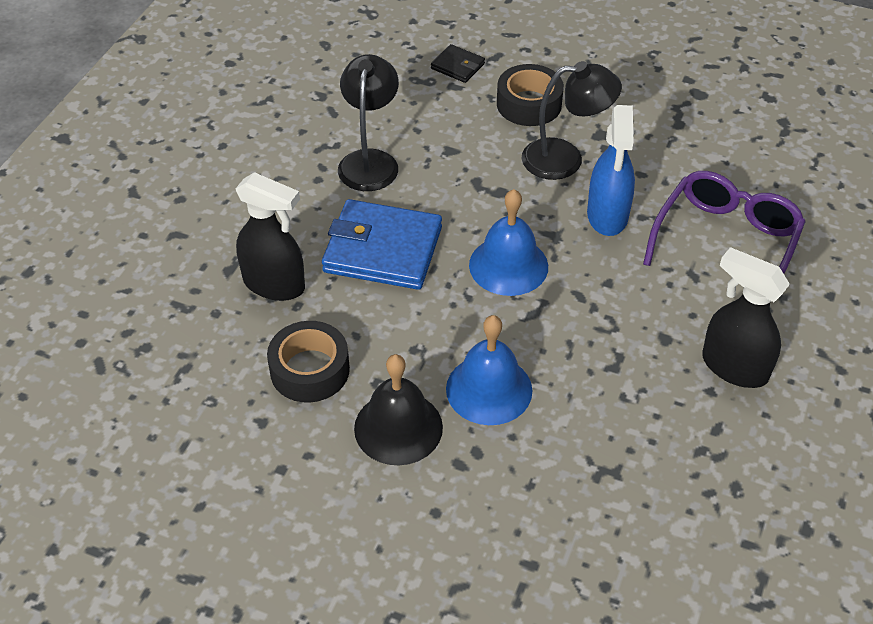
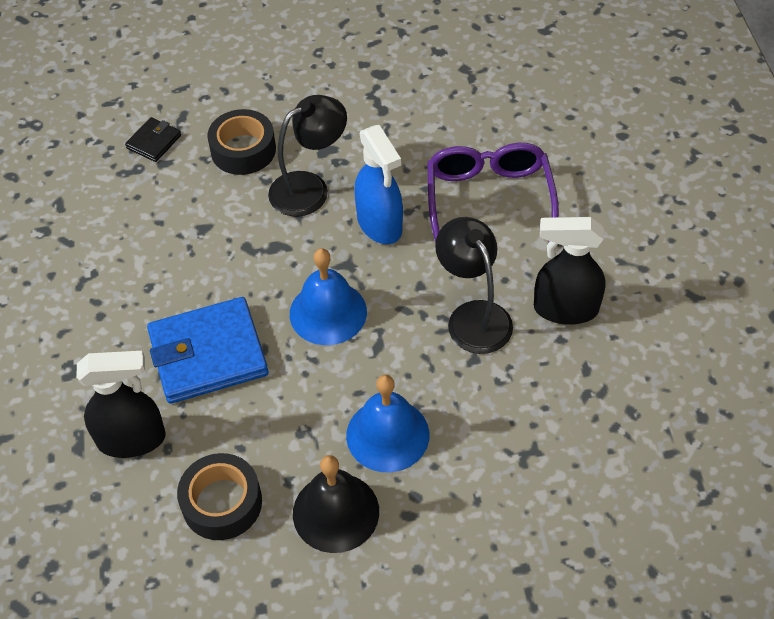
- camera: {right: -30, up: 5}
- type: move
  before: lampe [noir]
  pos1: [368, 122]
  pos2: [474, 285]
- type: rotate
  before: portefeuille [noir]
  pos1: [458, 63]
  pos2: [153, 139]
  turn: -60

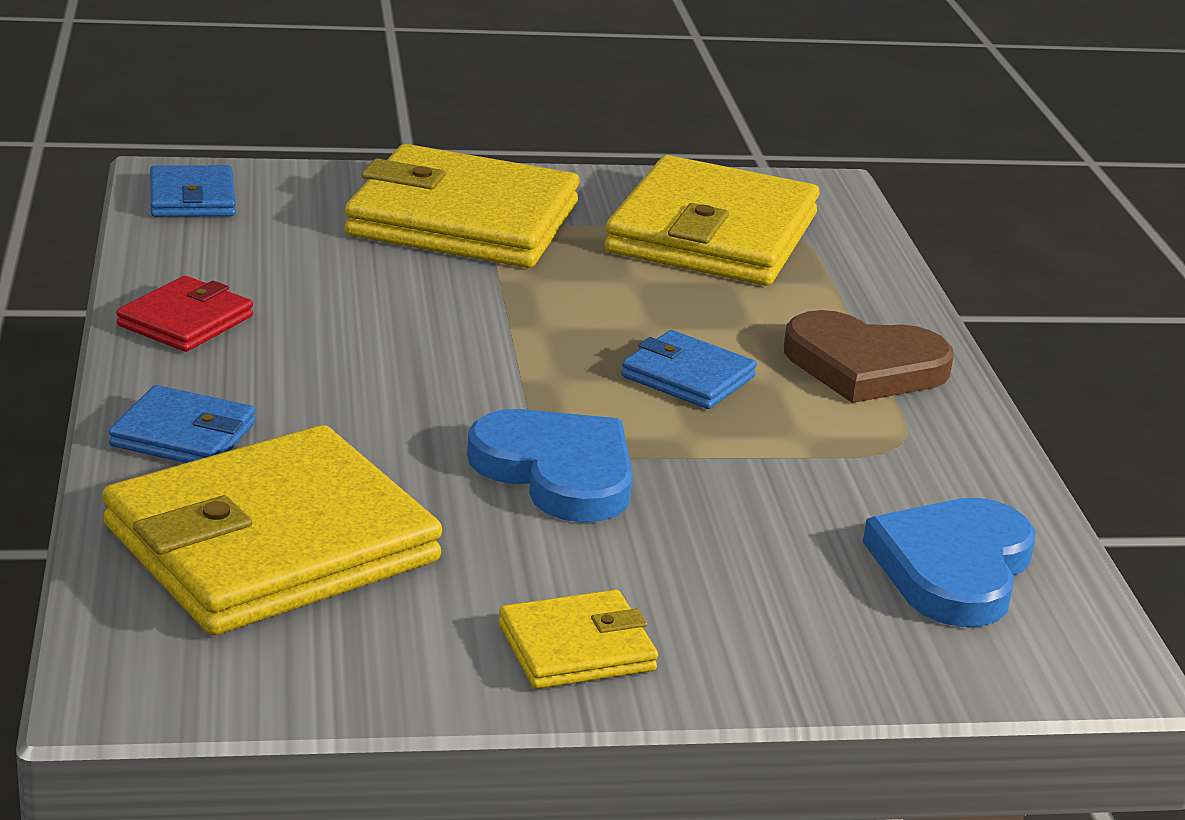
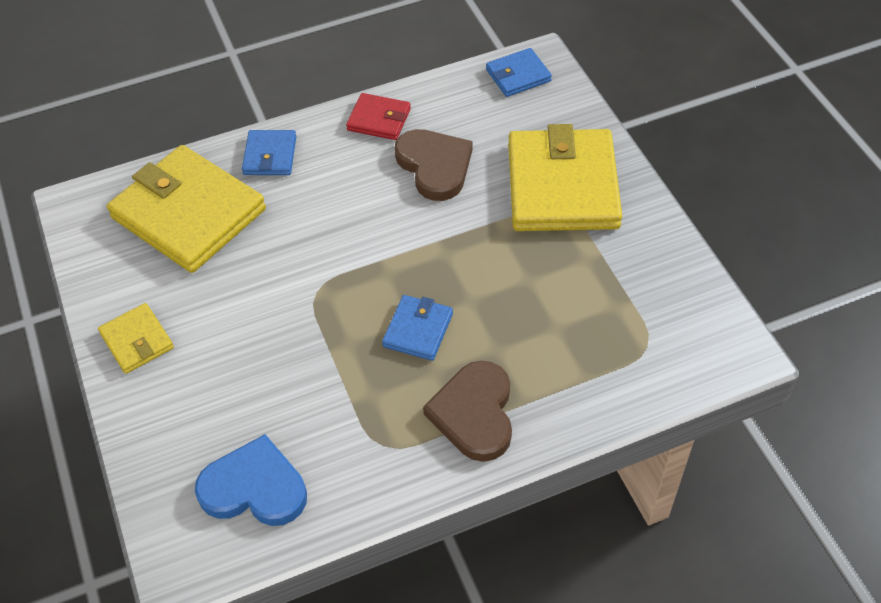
- camera: {right: 80, up: 25}
- type: delete
  before: cœur [bleu]
  pos1: [550, 466]
- type: delete
  before: portefeuille [jaune]
  pos1: [712, 220]
- type: insert
  after: cœur [marron]
  pos2: [433, 165]

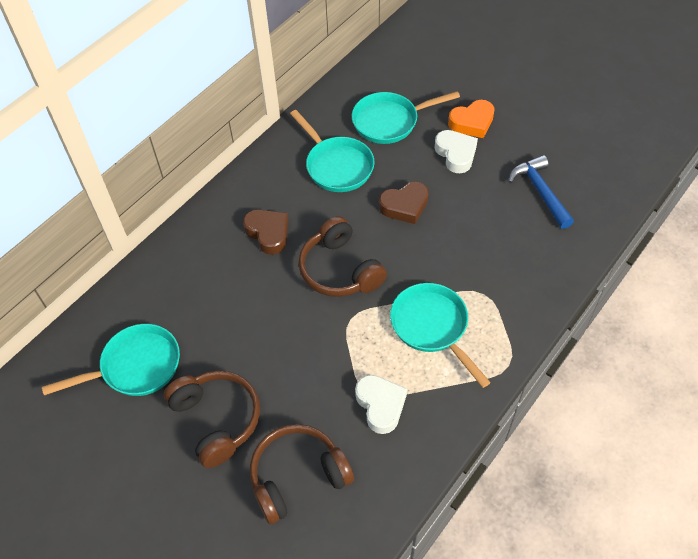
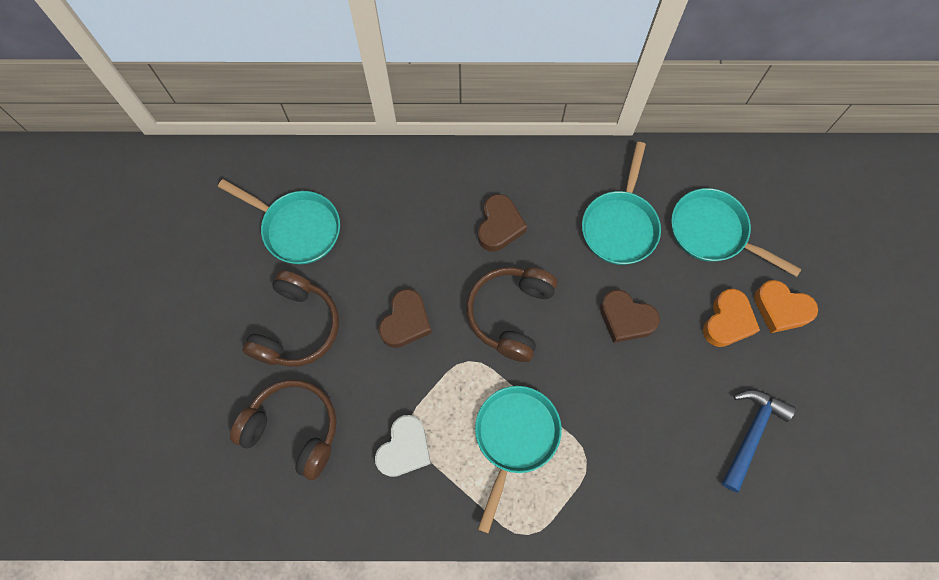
- camera: {right: 50, up: 15}
- type: recolor
  before: cœur [blanc]
  after: cœur [orange]
  pos1: [456, 151]
  pos2: [731, 318]
- type: insert
  after: cœur [marron]
  pos2: [405, 318]

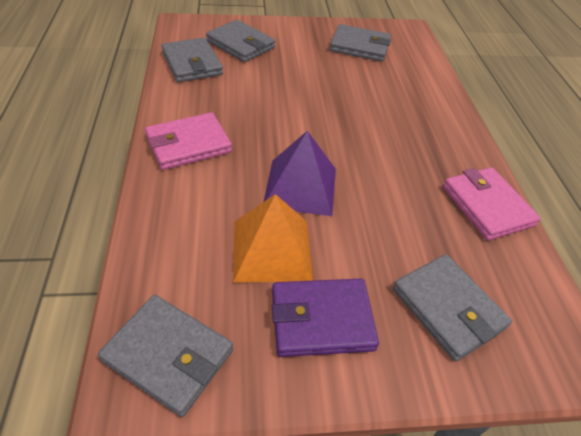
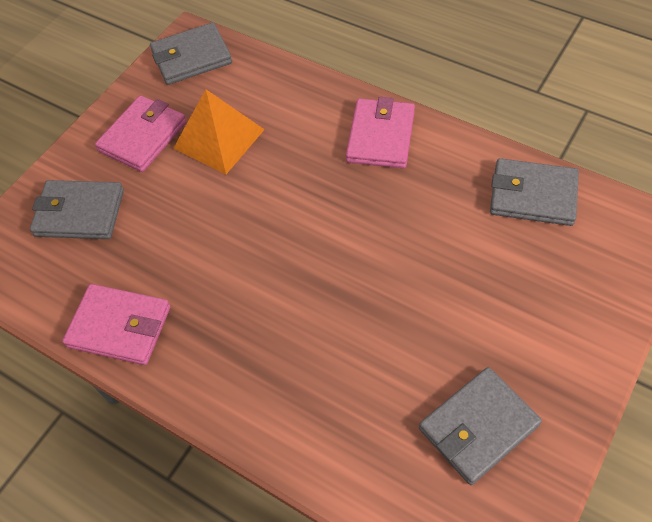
- camera: {right: 135, up: 10}
- type: delete
  before: portefeuille [gris]
  pos1: [240, 41]
- type: delete
  before: pyramide [violet]
  pos1: [300, 173]
- type: recolor
  before: portefeuille [violet]
  after: portefeuille [rose]
  pos1: [325, 318]
  pos2: [141, 134]

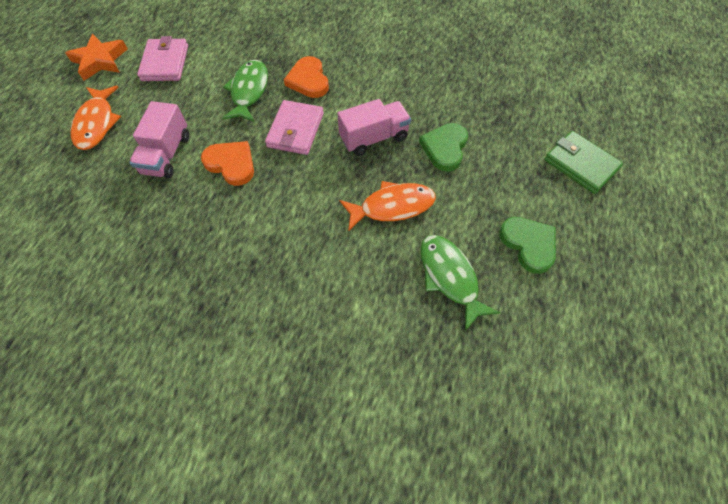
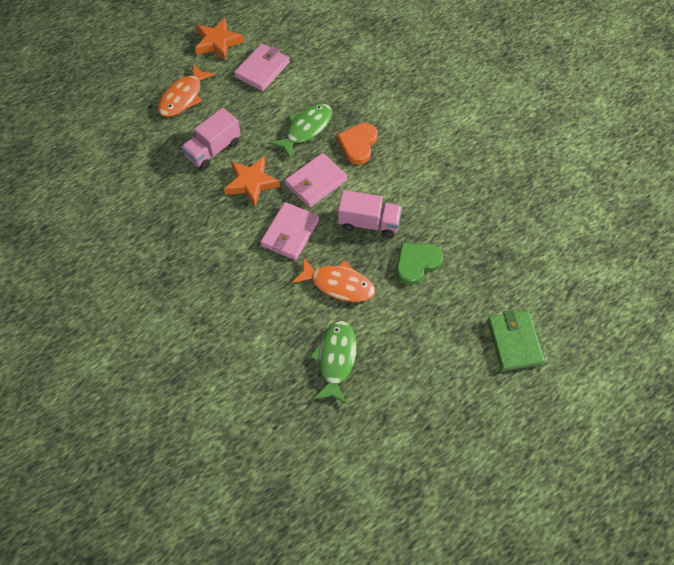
- camera: {right: 35, up: 0}
- type: replace
  before: cœur [orange]
  after: étoile [orange]
  pos1: [227, 163]
  pos2: [252, 182]
- type: delete
  before: cœur [vert]
  pos1: [527, 245]
- type: insert
  after: portefeuille [rose]
  pos2: [290, 231]

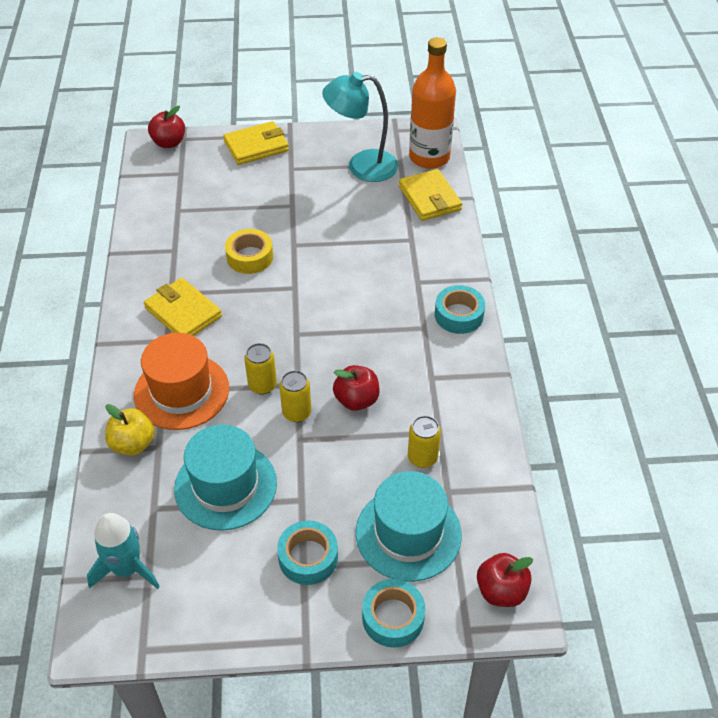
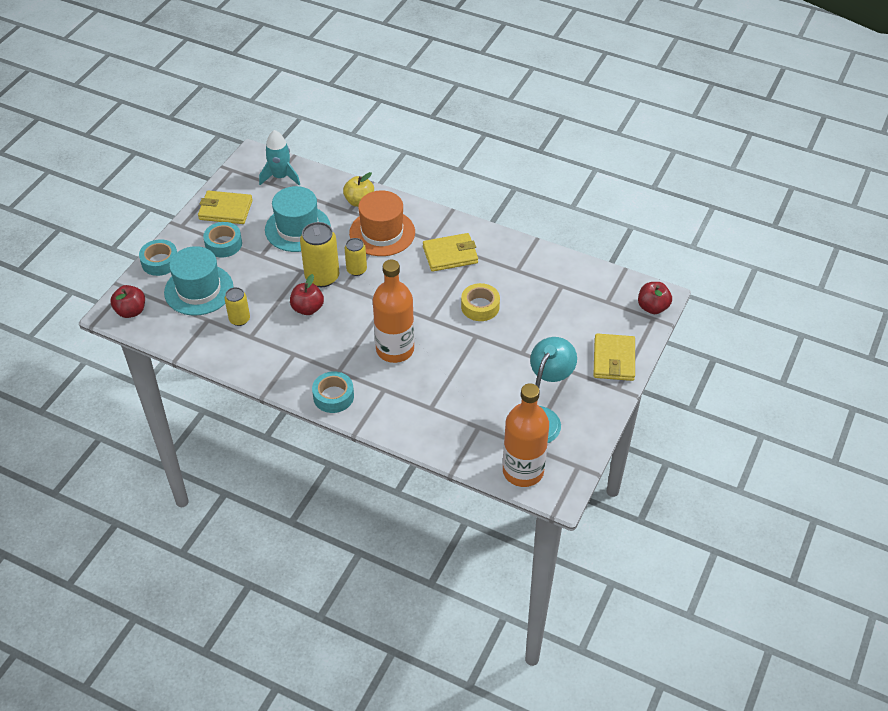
- camera: {right: 120, up: 0}
- type: resize
  before: canette [jaune]
  pos1: [295, 396]
  pos2: [319, 254]
  scale: 1.69
- type: move
  before: portefeuille [jaune]
  pos1: [430, 195]
  pos2: [225, 207]
- type: insert
  after: bouteille [orange]
  pos2: [393, 311]

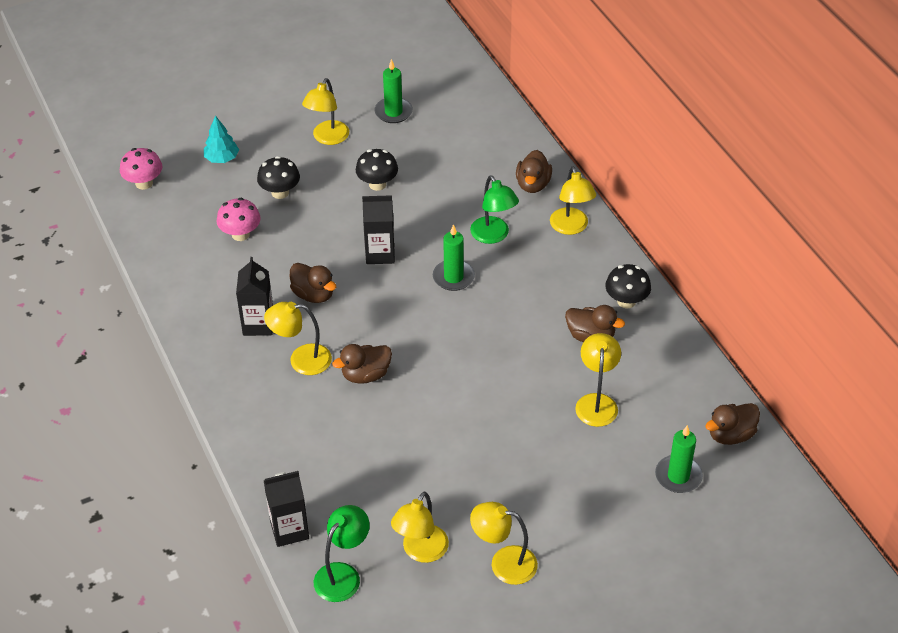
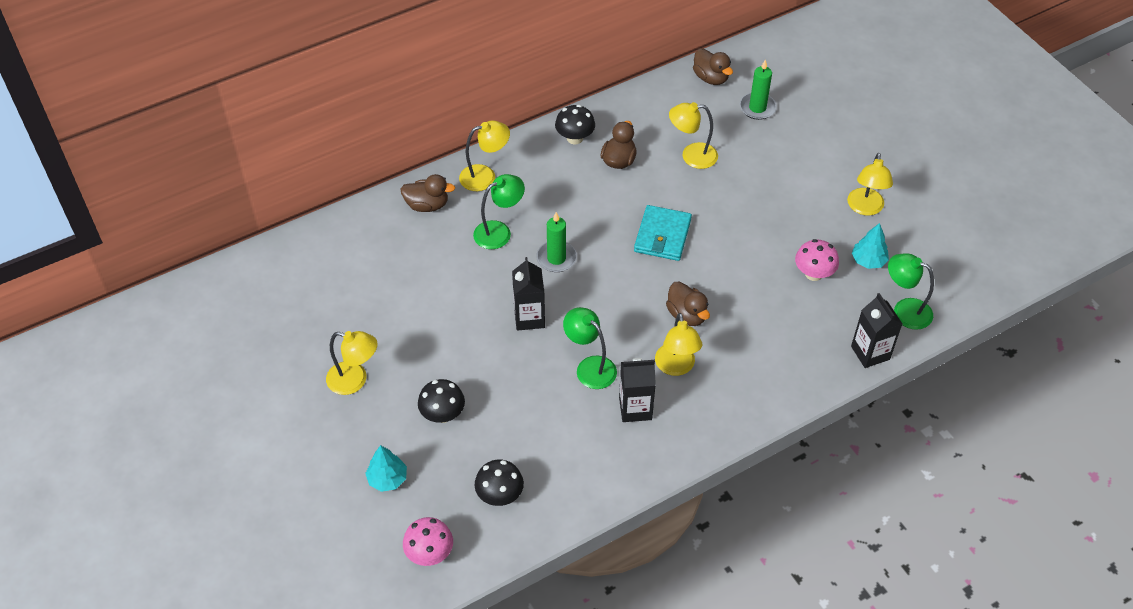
- camera: {right: -95, up: 5}
- type: move
  before: champignon [rose]
  pos1: [239, 219]
  pos2: [817, 260]
- type: replace
  before: canard [marron]
  after: lampe [vert]
  pos1: [313, 283]
  pos2: [590, 348]
- type: move
  before: champignon [noir]
  pos1: [377, 170]
  pos2: [499, 483]
- type: delete
  before: bougie [vert]
  pos1: [393, 91]
- type: replace
  before: lampe [jaune]
  after: arbre [turquoise]
  pos1: [420, 527]
  pos2: [870, 246]
- type: insert
  after: portefeuille [turquoise]
  pos2: [663, 233]

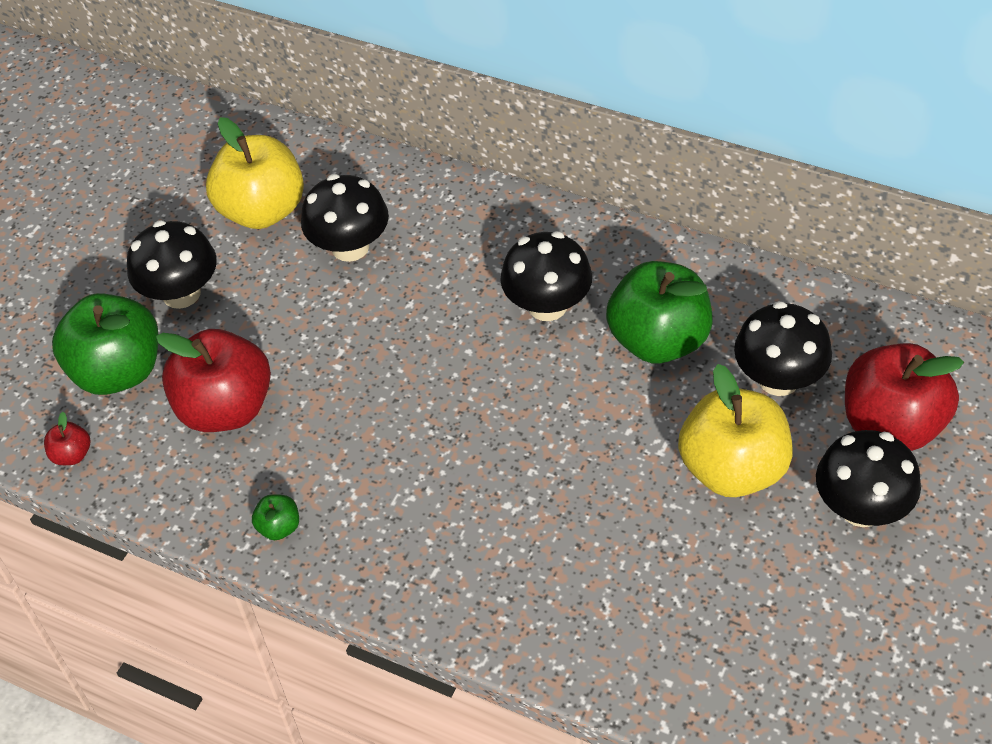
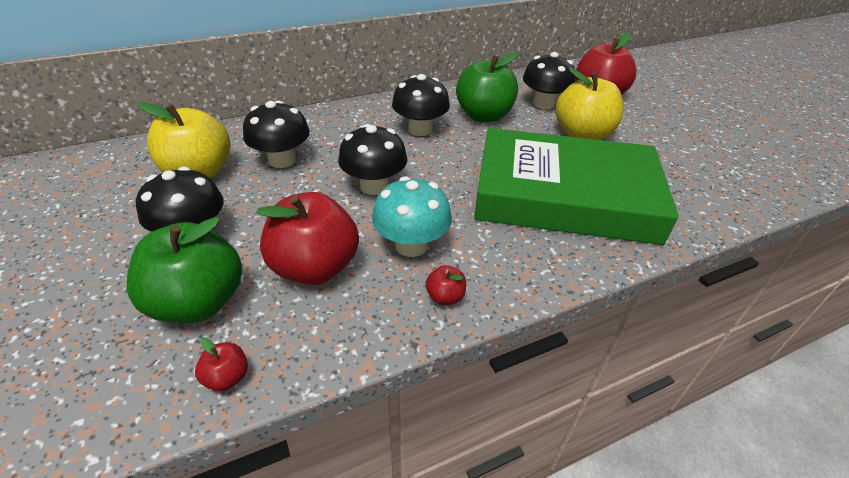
- camera: {right: -55, up: -10}
- type: recolor
  before: pomme [vert]
  after: pomme [rouge]
  pos1: [275, 517]
  pos2: [446, 285]
- type: move
  before: champignon [noir]
  pos1: [868, 478]
  pos2: [372, 159]
- type: insert
  after: champignon [turquoise]
  pos2: [412, 216]
- type: insert
  after: livre [vert]
  pos2: [576, 186]

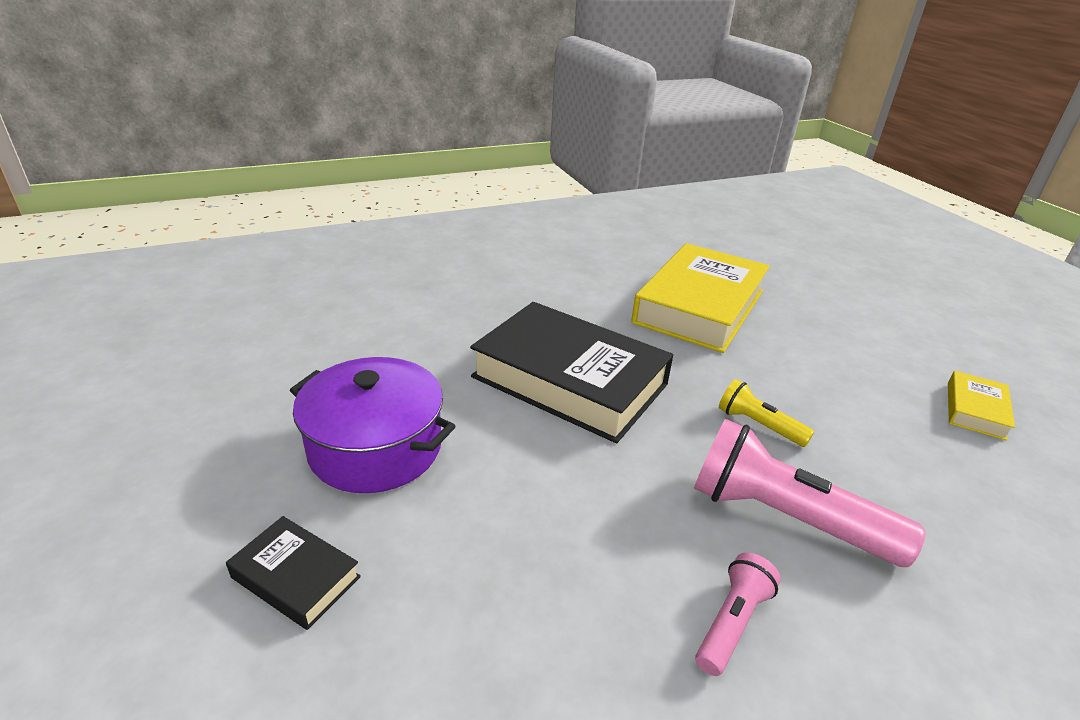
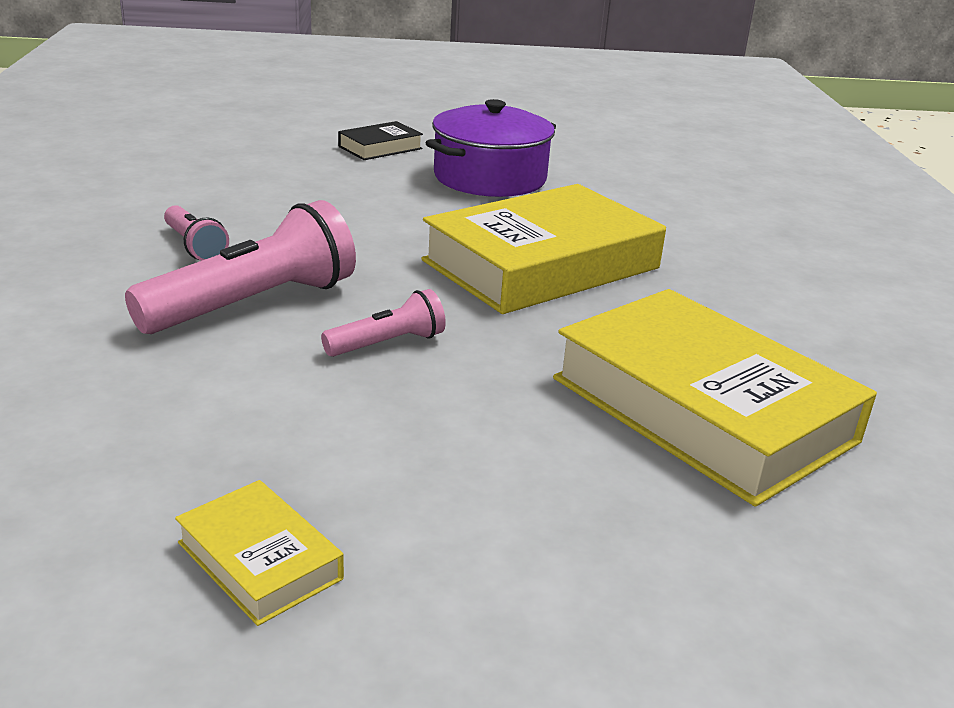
- camera: {right: 110, up: -5}
- type: recolor
  before: livre [noir]
  after: livre [jaune]
  pos1: [571, 372]
  pos2: [543, 249]
- type: recolor
  before: lampe de poche [jaune]
  after: lampe de poche [rose]
  pos1: [766, 413]
  pos2: [383, 323]

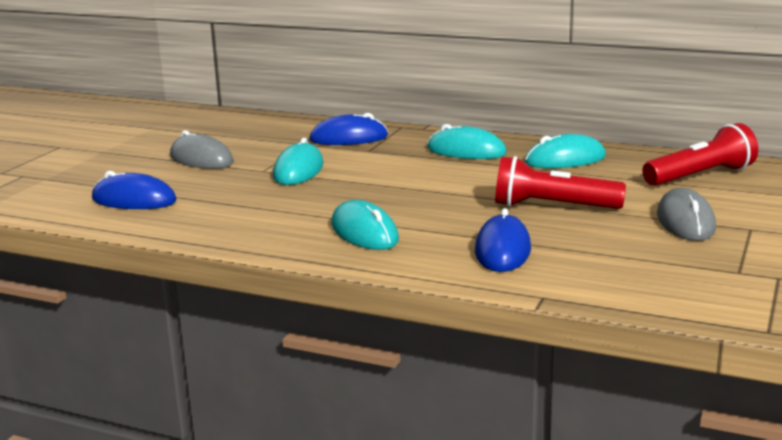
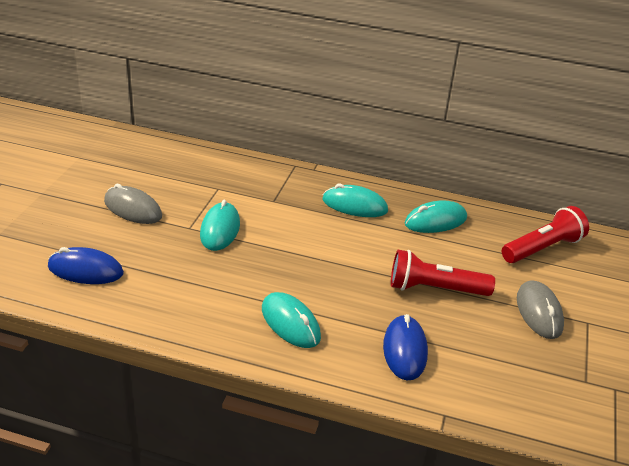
- camera: {right: -10, up: 15}
- type: delete
  before: souris [bleu]
  pos1: [348, 129]

